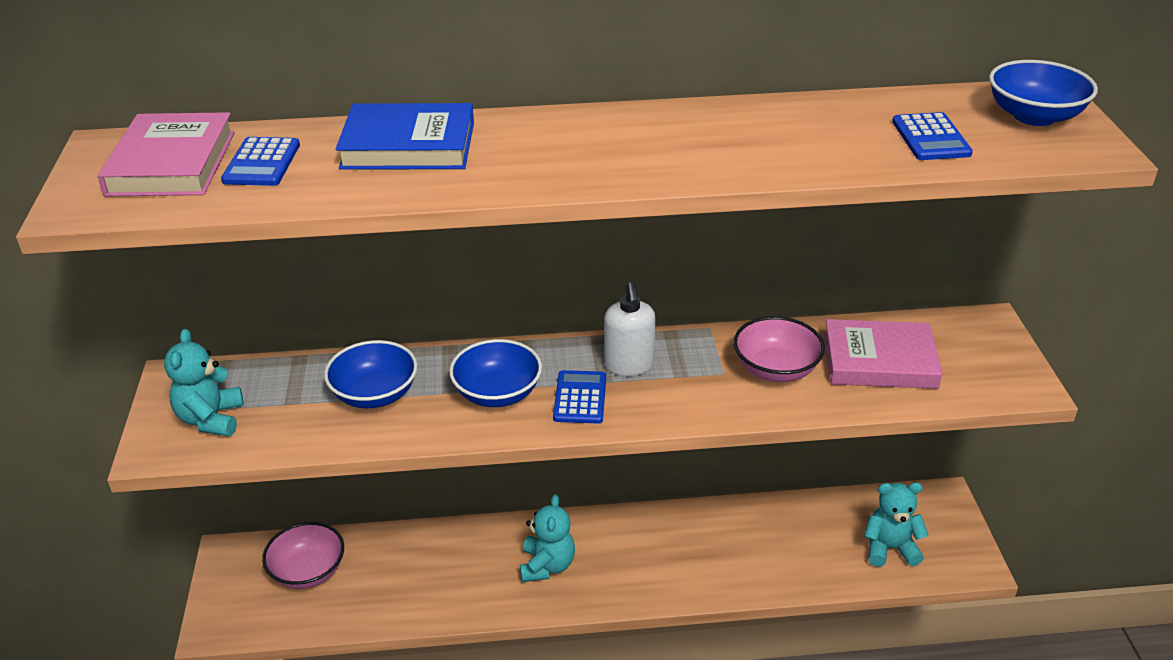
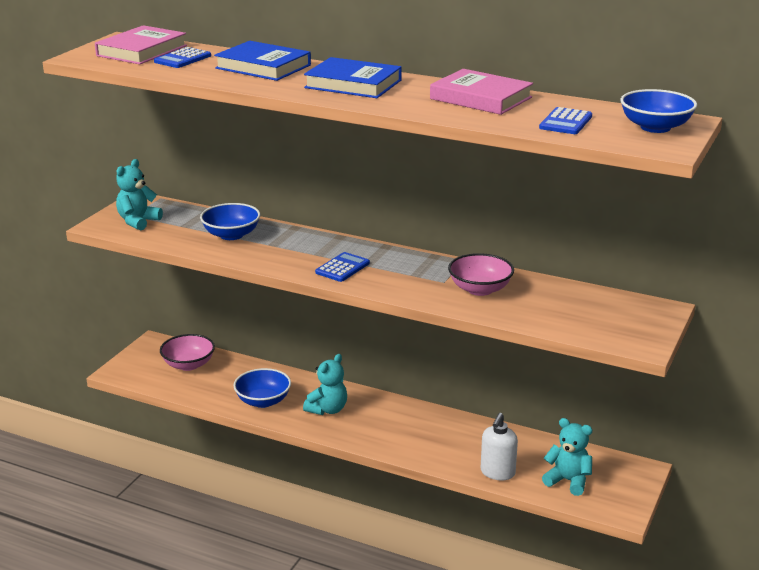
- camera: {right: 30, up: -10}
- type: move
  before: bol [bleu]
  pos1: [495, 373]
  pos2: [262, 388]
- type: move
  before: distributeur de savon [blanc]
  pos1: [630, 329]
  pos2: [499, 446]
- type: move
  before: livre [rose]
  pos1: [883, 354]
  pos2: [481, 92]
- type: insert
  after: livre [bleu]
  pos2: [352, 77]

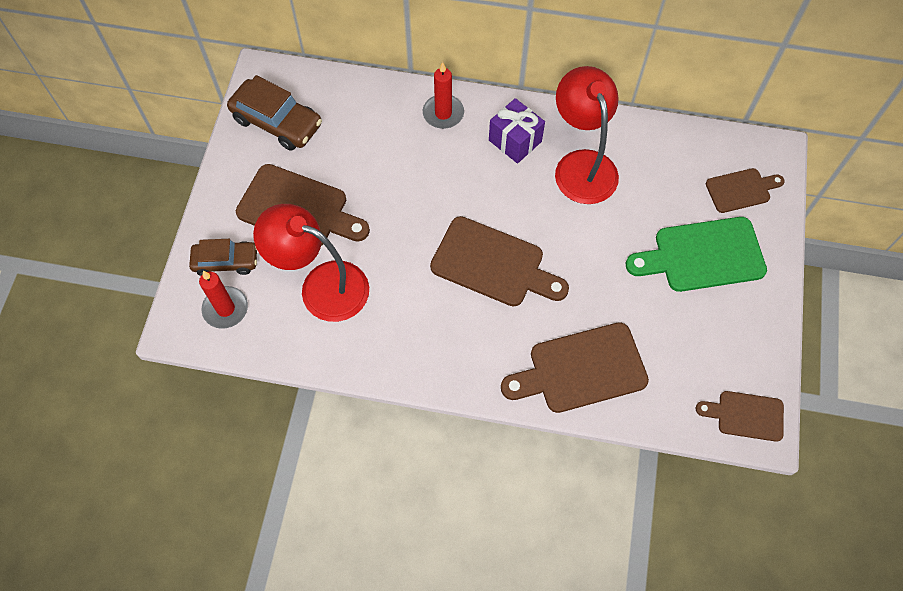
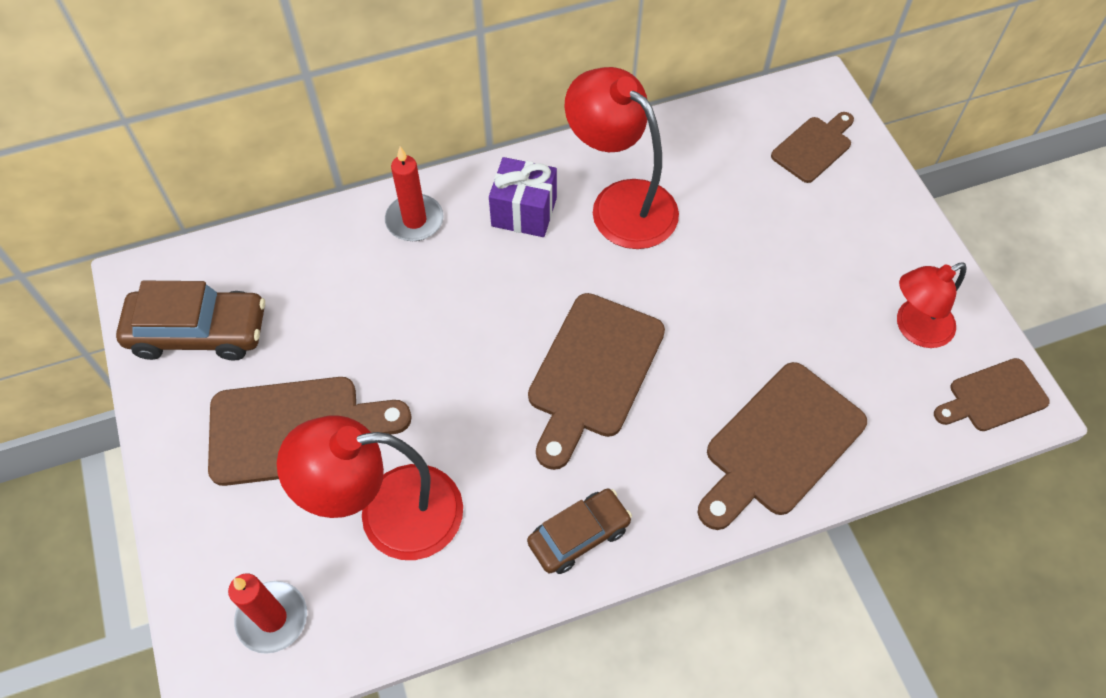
- camera: {right: -30, up: -5}
- type: move
  before: voiture [marron]
  pos1: [223, 257]
  pos2: [579, 531]
- type: rotate
  before: planche à découper [marron]
  pos1: [499, 261]
  pos2: [596, 381]
  turn: 120
- type: delete
  before: planche à découper [vert]
  pos1: [696, 254]
- type: insert
  after: lampe [rouge]
  pos2: [932, 305]

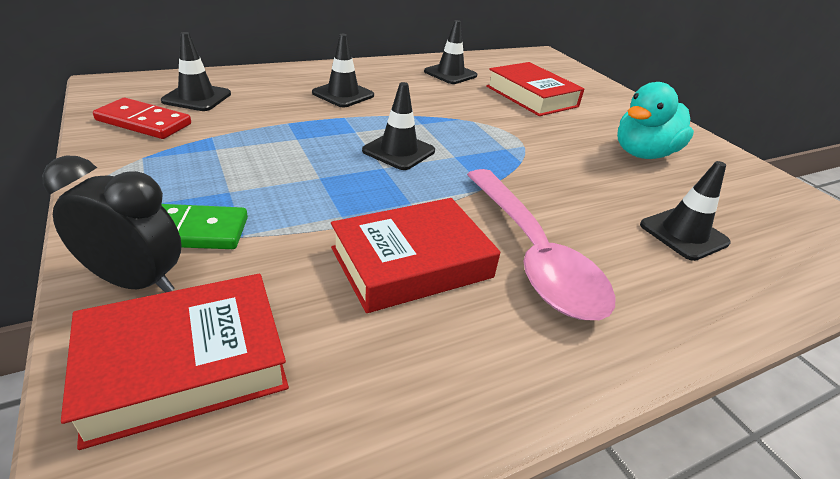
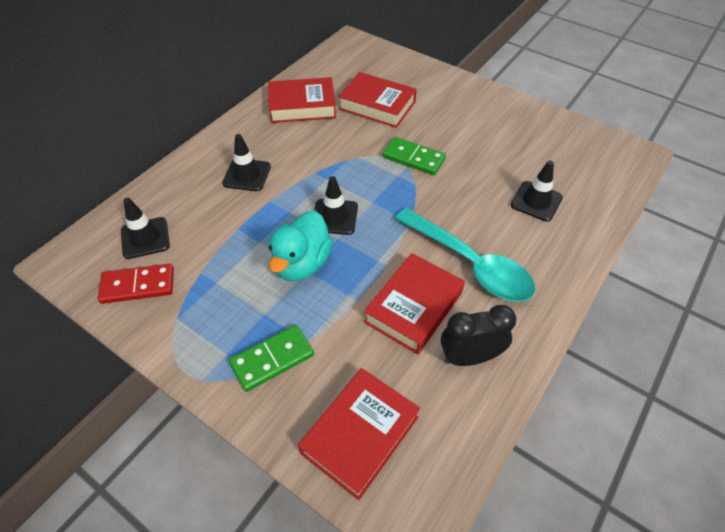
- camera: {right: -25, up: 15}
- type: move
  before: réveil [noir]
  pos1: [112, 224]
  pos2: [478, 335]
- type: replace
  before: cône de chantier [noir]
  after: livre [rouge]
  pos1: [450, 52]
  pos2: [302, 100]
- type: recolor
  before: cuillère [rose]
  after: cuillère [turquoise]
  pos1: [541, 244]
  pos2: [465, 255]
- type: move
  before: canard [turquoise]
  pos1: [655, 120]
  pos2: [301, 246]
- type: insert
  after: domino [vert]
  pos2: [414, 156]

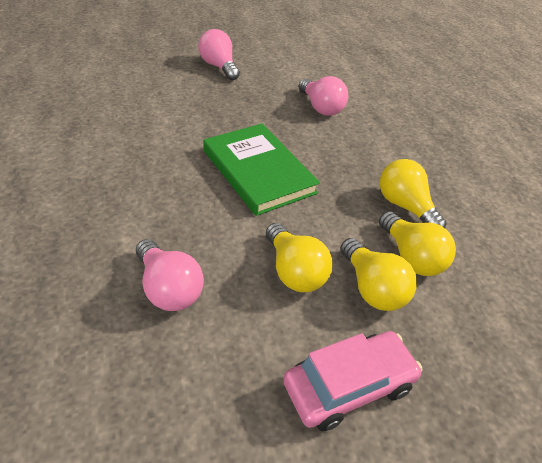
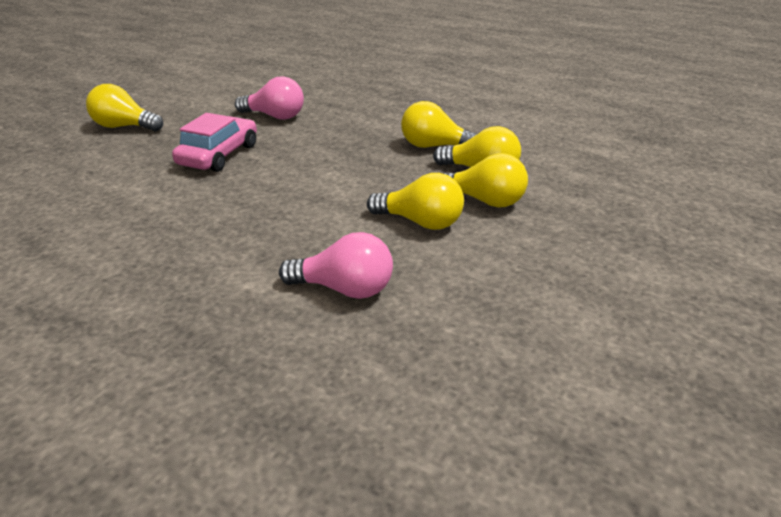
- camera: {right: -40, up: -10}
- type: recolor
  before: ampoule [rose]
  after: ampoule [jaune]
  pos1: [219, 55]
  pos2: [124, 107]
- type: delete
  before: livre [vert]
  pos1: [261, 170]
- type: move
  before: voiture [rose]
  pos1: [352, 381]
  pos2: [214, 142]

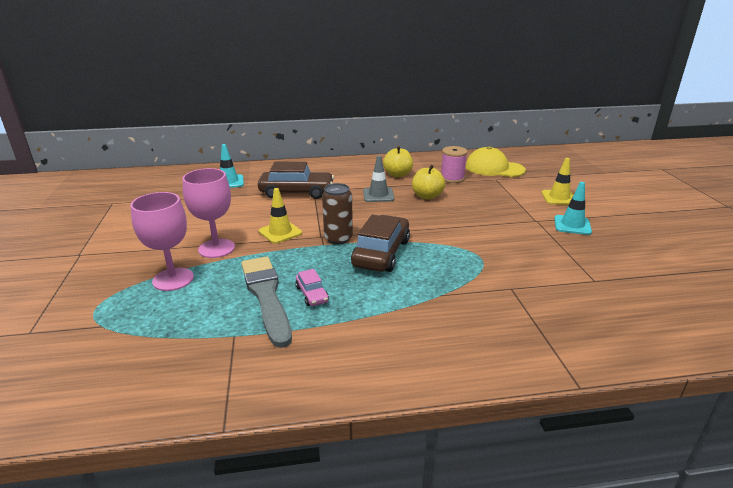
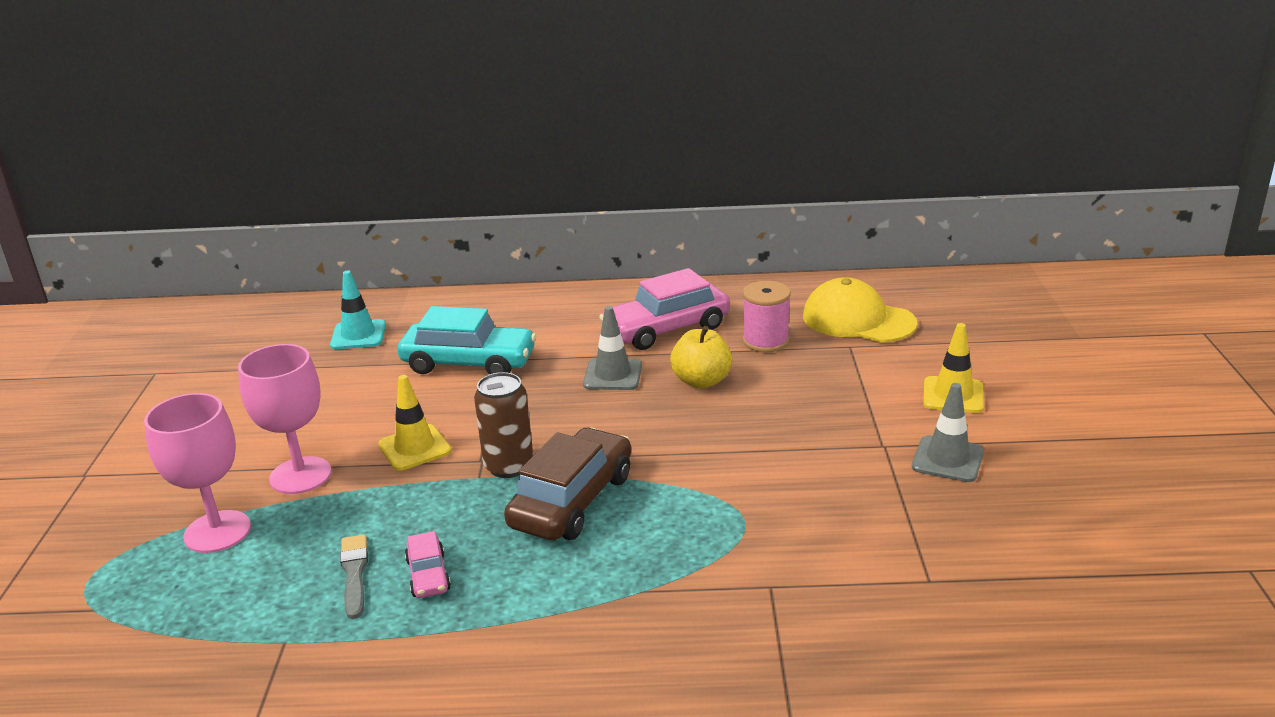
- camera: {right: 10, up: 0}
- type: resize
  before: pinceau [gris]
  pos1: [266, 302]
  pos2: [354, 576]
  scale: 0.5
- type: recolor
  before: voiture [marron]
  after: voiture [turquoise]
  pos1: [296, 180]
  pos2: [466, 340]
- type: replace
  before: pomme [jaune]
  after: voiture [rose]
  pos1: [398, 161]
  pos2: [664, 309]
- type: recolor
  before: cône de chantier [turquoise]
  after: cône de chantier [gris]
  pos1: [573, 208]
  pos2: [948, 432]

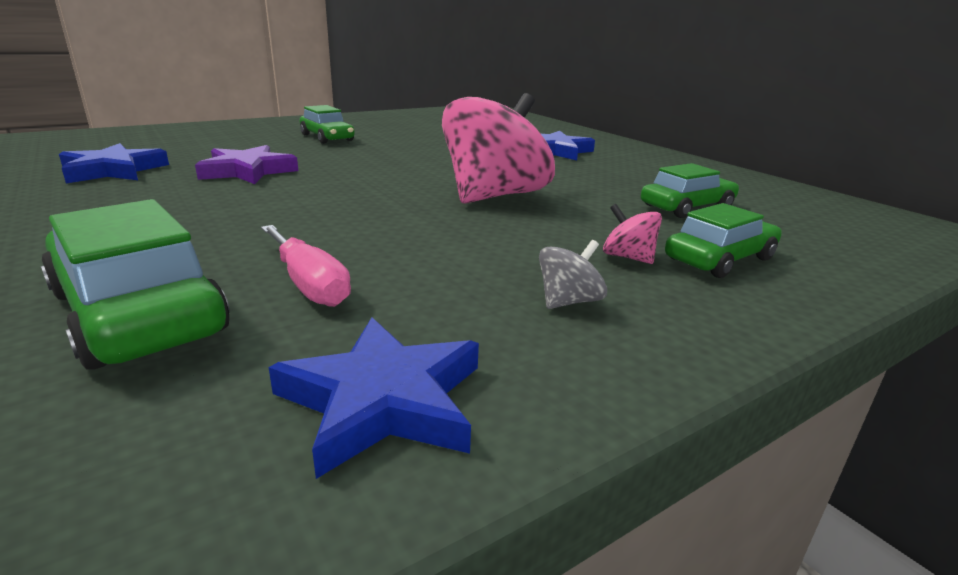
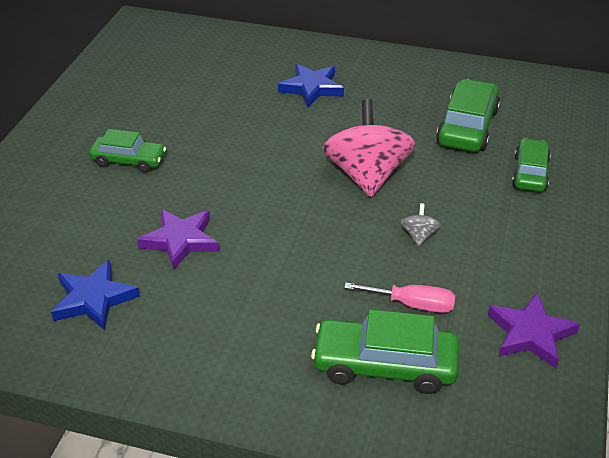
- camera: {right: -40, up: 15}
- type: recolor
  before: étoile [bleu]
  after: étoile [violet]
  pos1: [373, 398]
  pos2: [534, 330]
- type: move
  before: toupie [gris]
  pos1: [573, 274]
  pos2: [421, 224]
- type: delete
  before: toupie [rose]
  pos1: [632, 234]
- type: resize
  before: voiture [vert]
  pos1: [690, 190]
  pos2: [468, 115]
  scale: 1.52

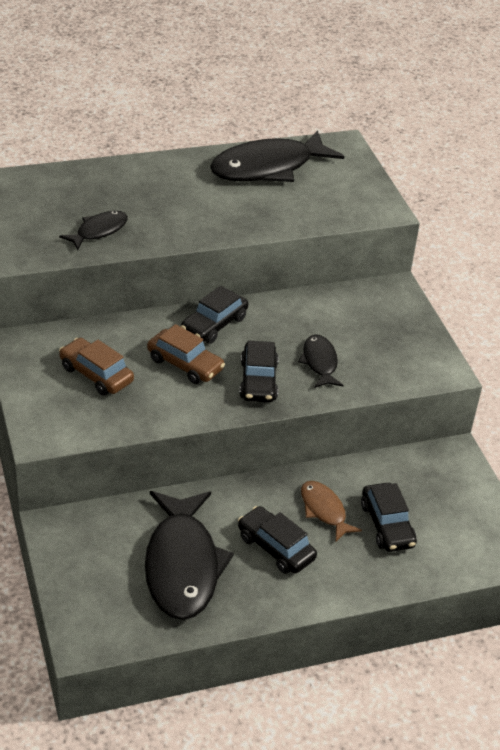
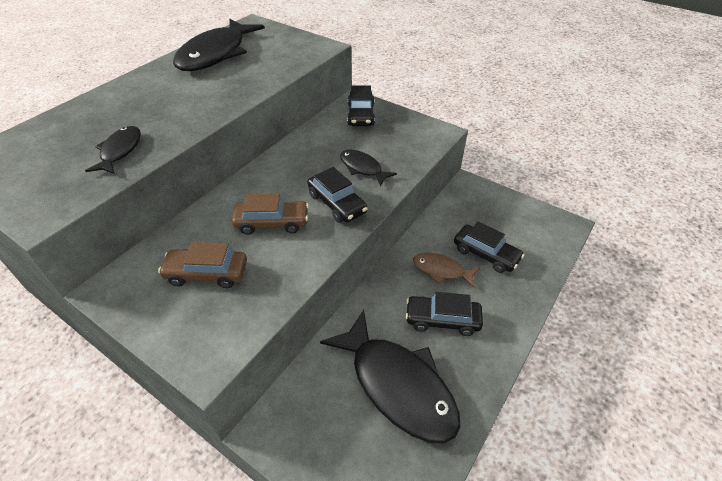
- camera: {right: -35, up: 5}
- type: move
  before: voiture [noir]
  pos1: [214, 315]
  pos2: [361, 106]

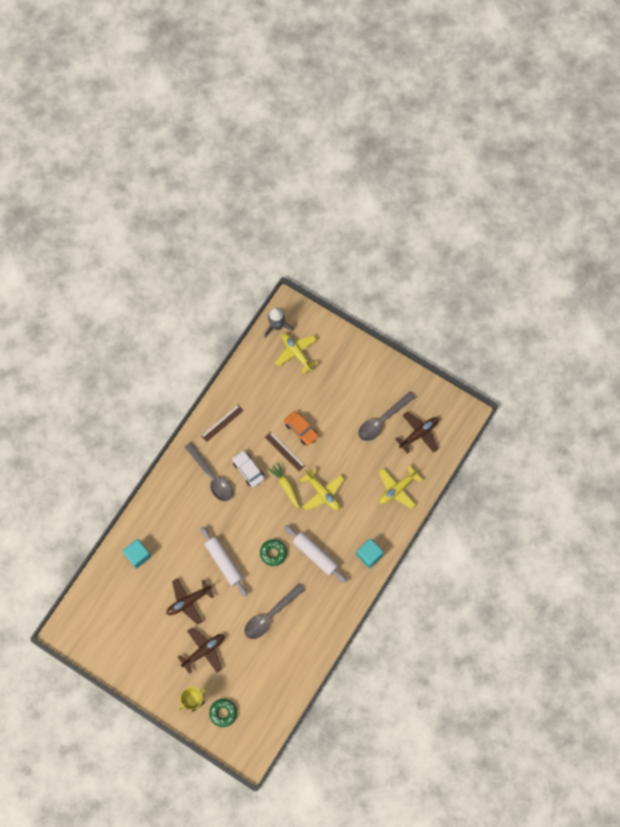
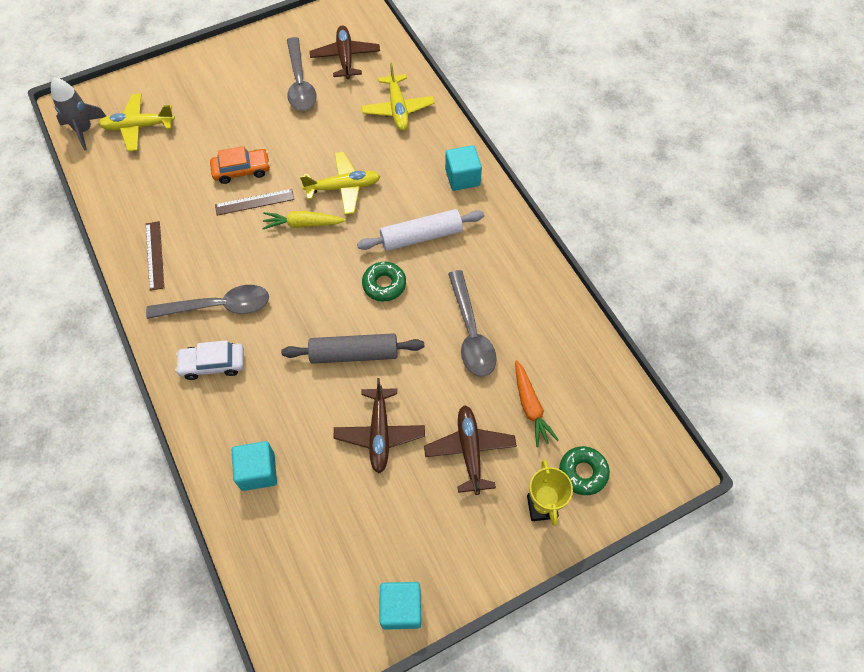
- camera: {right: -60, up: -10}
- type: recolor
  before: rouleau à pâtisserie [blanc]
  after: rouleau à pâtisserie [gris]
  pos1: [224, 562]
  pos2: [352, 348]
- type: move
  before: voiture [blanc]
  pos1: [248, 469]
  pos2: [209, 360]
- type: insert
  after: cube [turquoise]
  pos2: [400, 606]
- type: insert
  after: carotte [orange]
  pos2: [537, 403]

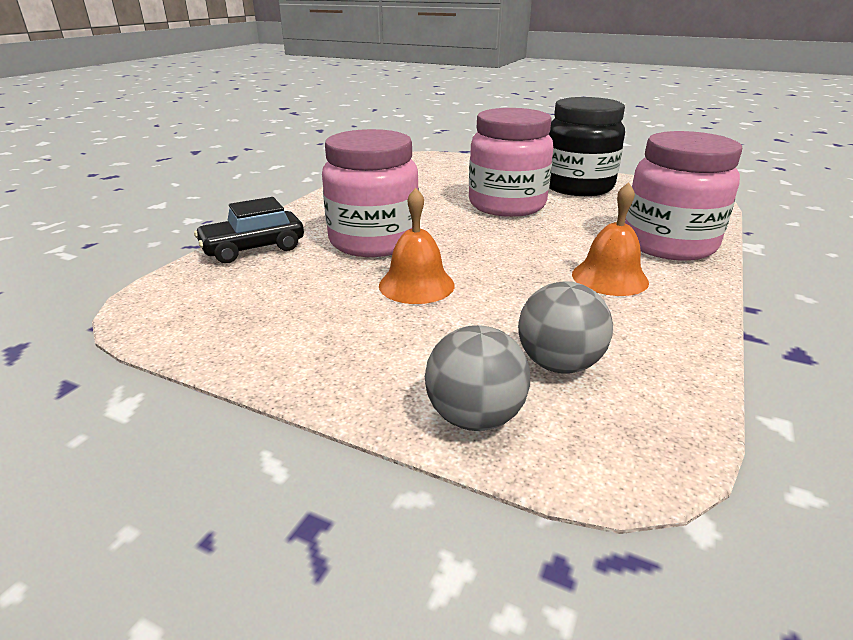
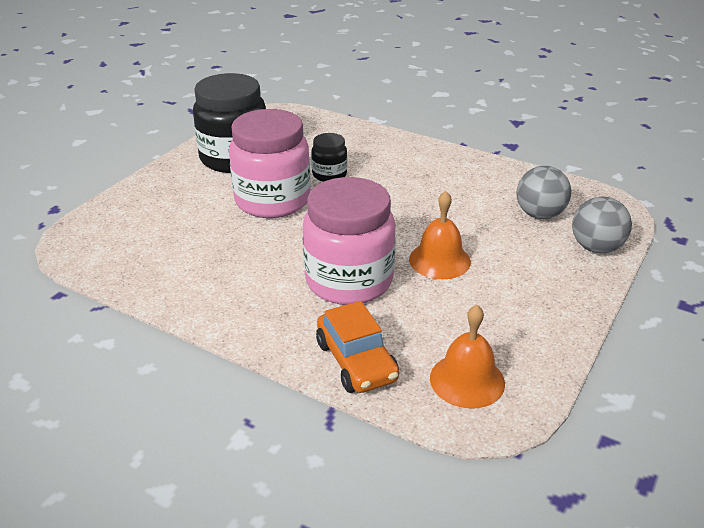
- camera: {right: -85, up: 5}
- type: recolor
  before: voiture [noir]
  after: voiture [orange]
  pos1: [249, 230]
  pos2: [357, 347]
- type: move
  before: cloche [orange]
  pos1: [610, 239]
  pos2: [467, 357]
- type: delete
  before: bocal [rose]
  pos1: [683, 196]
- type: insert
  after: bocal [noir]
  pos2: [329, 157]

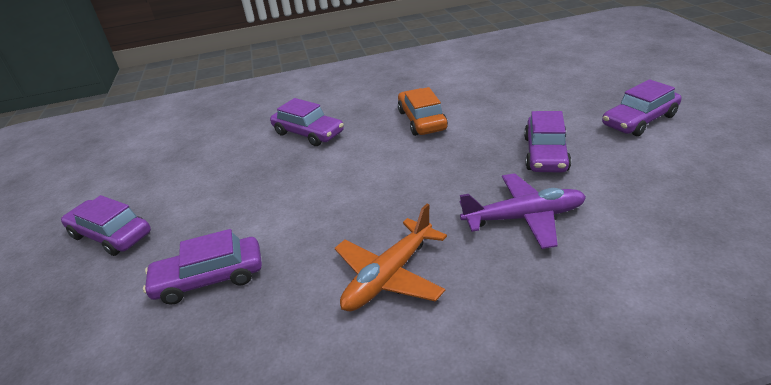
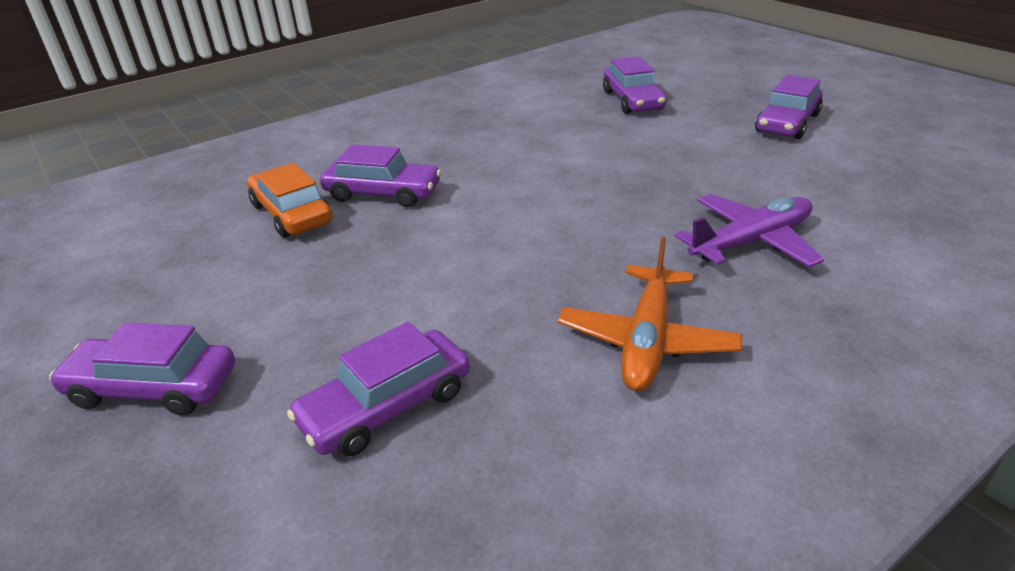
- camera: {right: -25, up: 0}
- type: move
  before: voiture [orange]
  pos1: [423, 111]
  pos2: [290, 200]
- type: move
  before: voiture [violet]
  pos1: [547, 142]
  pos2: [635, 85]

